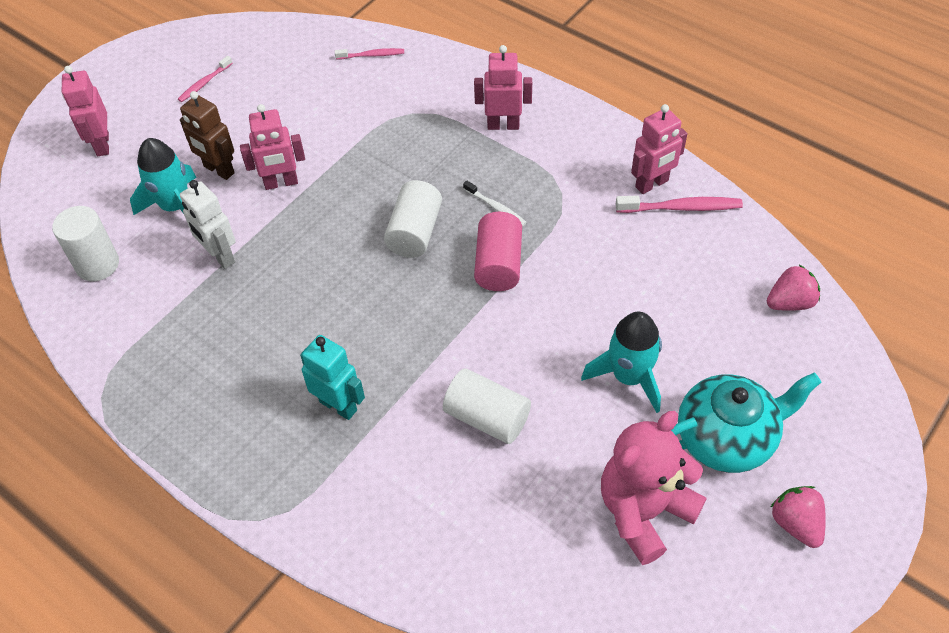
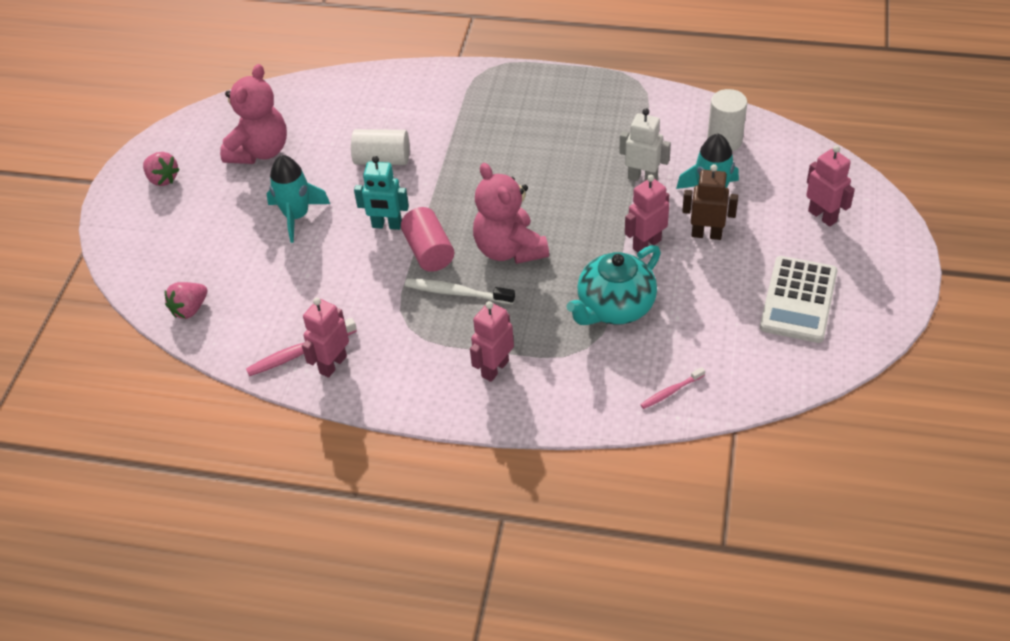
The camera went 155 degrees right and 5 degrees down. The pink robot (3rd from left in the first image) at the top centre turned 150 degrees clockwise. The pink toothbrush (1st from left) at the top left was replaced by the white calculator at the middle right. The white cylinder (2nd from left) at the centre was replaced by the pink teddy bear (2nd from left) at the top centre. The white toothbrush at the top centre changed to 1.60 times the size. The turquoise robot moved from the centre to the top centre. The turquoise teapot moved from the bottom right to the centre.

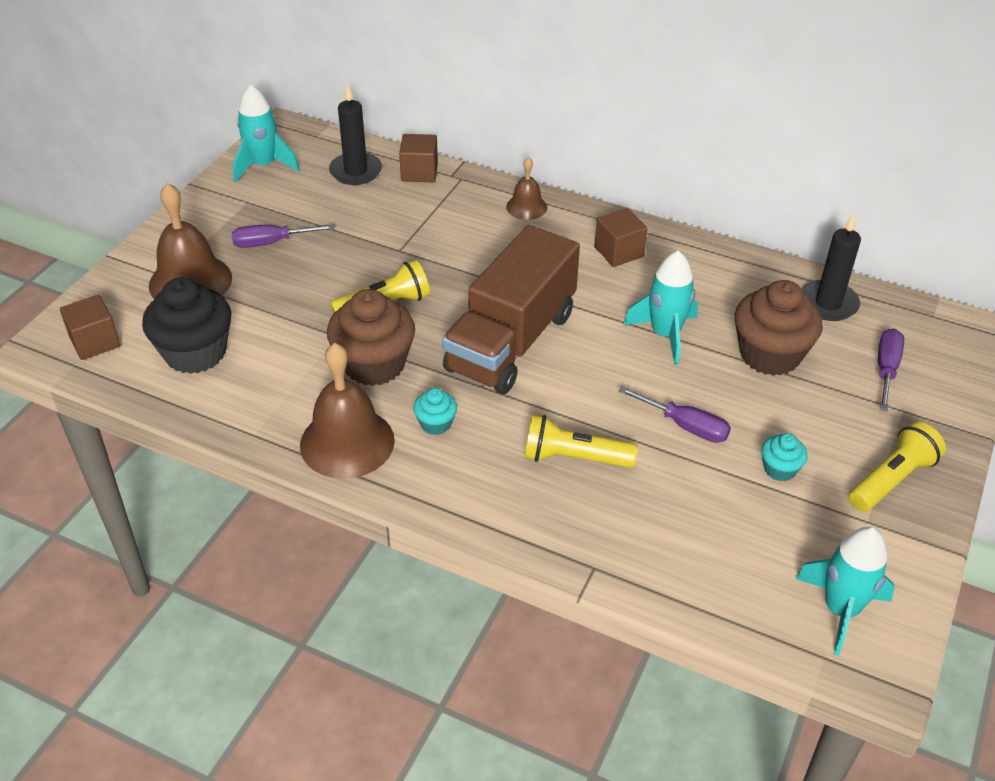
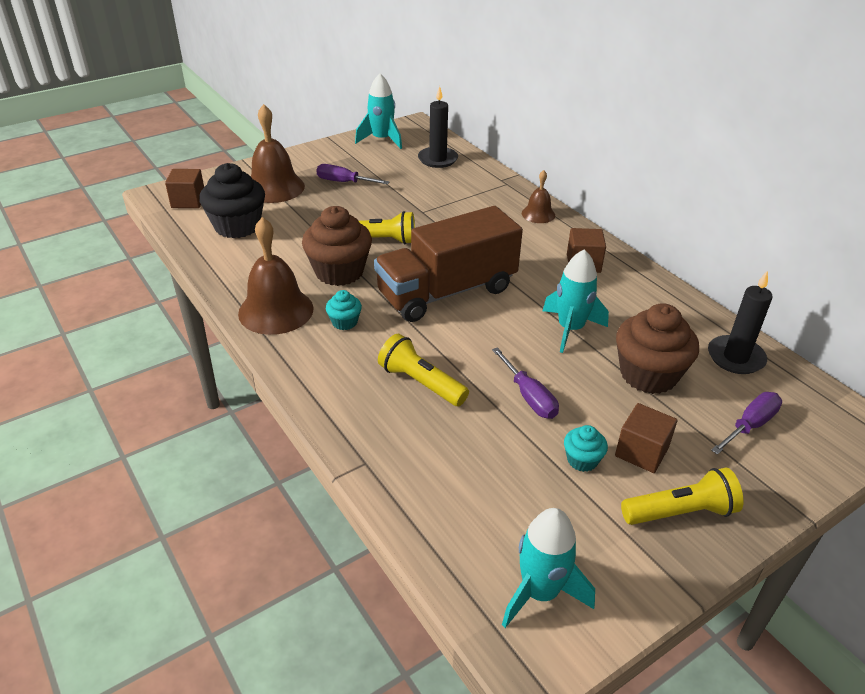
The camera went 30 degrees right and 5 degrees down. The brown cube (2nd from left in the first image) moved from the top centre to the middle right.

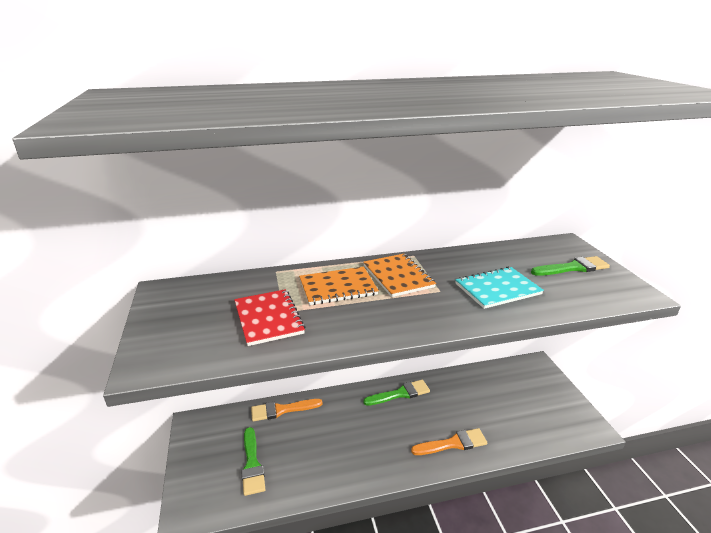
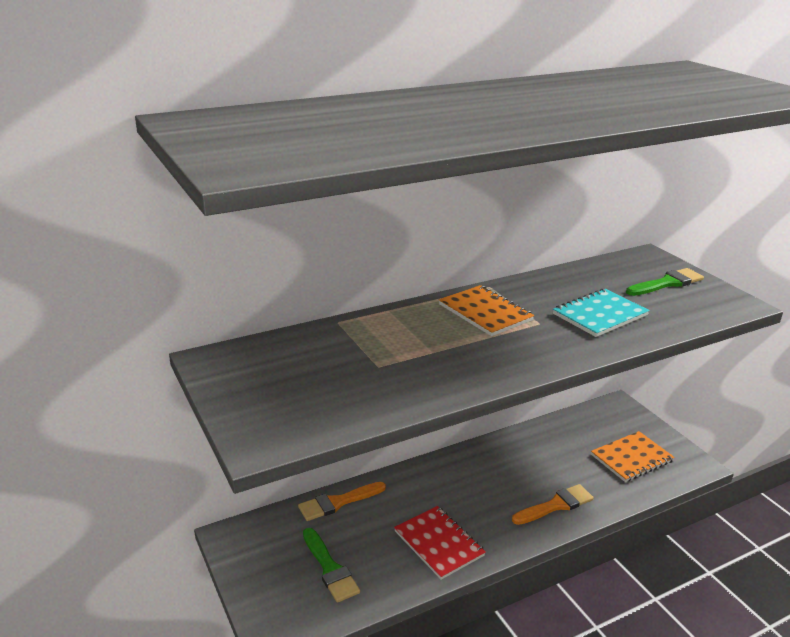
The camera went 15 degrees left and 0 degrees up. The orange notebook (1st from left in the first image) moved from the centre to the bottom right. The red notebook moved from the centre to the bottom centre. The green brush (2nd from left) at the bottom centre disappeared.

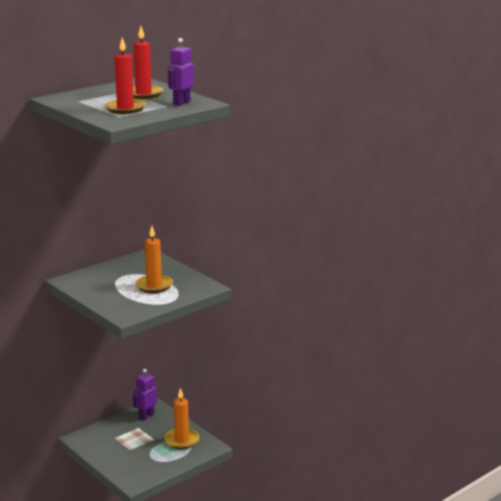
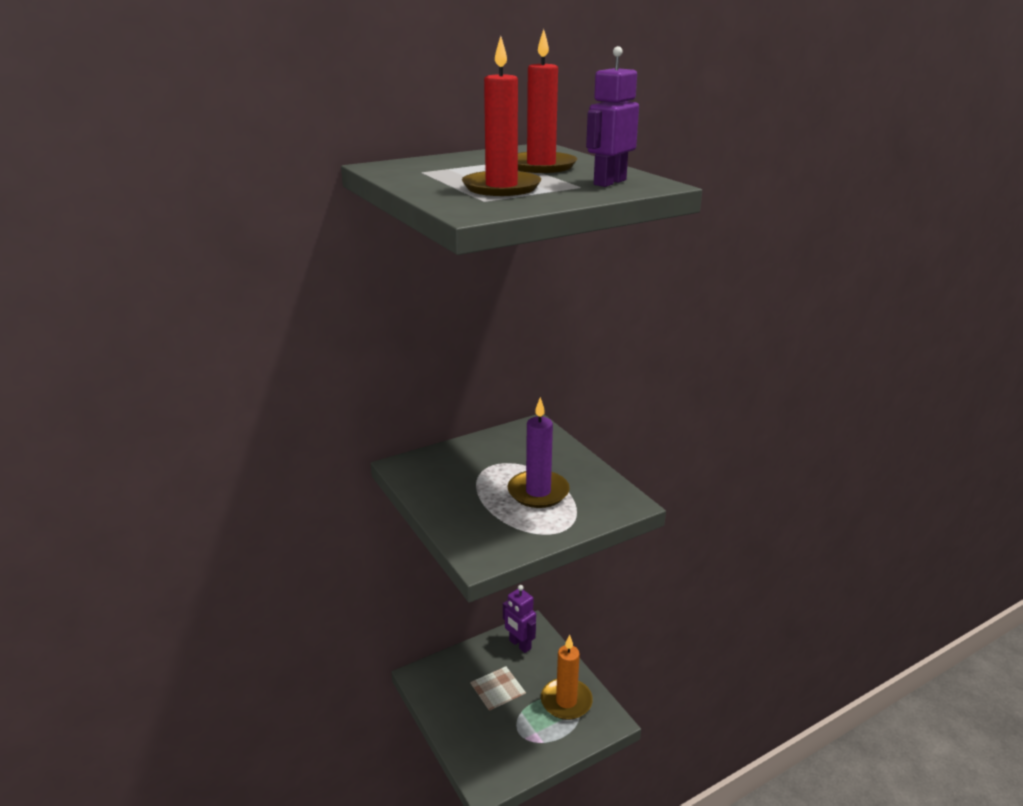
The camera went 10 degrees right and 5 degrees up. The orange candle (1st from left) at the middle left became the purple candle at the centre. The purple robot (1st from left) at the bottom left turned 90 degrees counterclockwise.

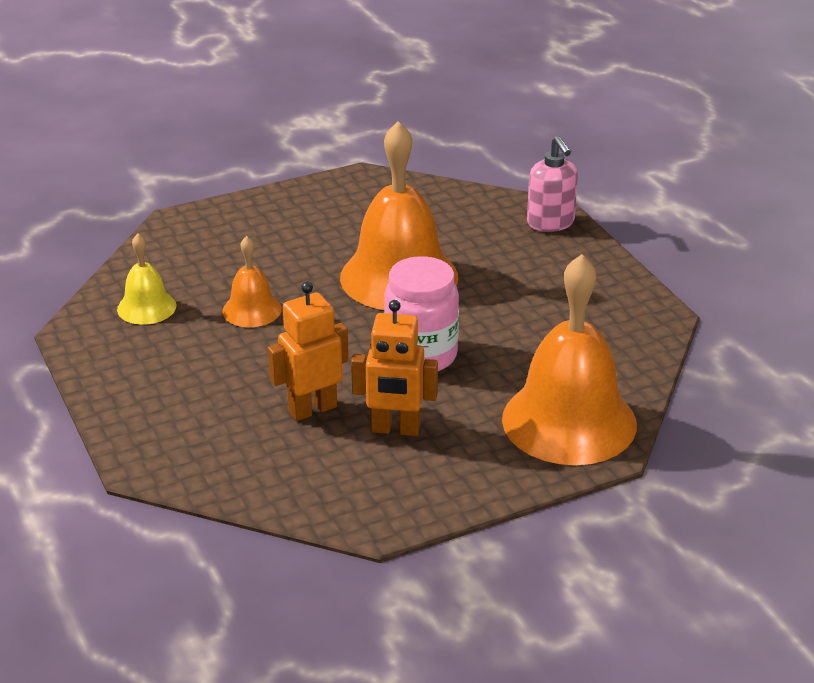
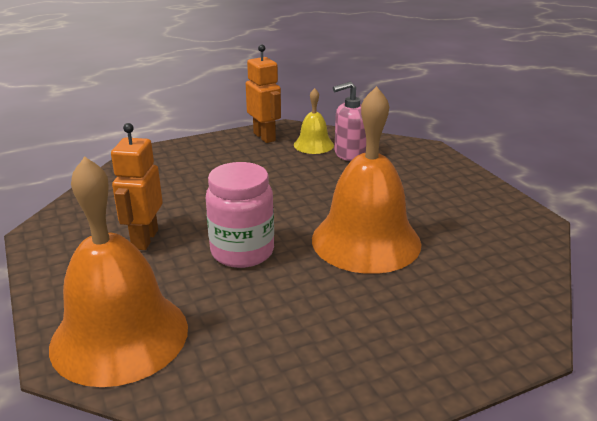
The camera went 90 degrees right and 5 degrees down. The pink soap dispenser moved from the top right to the top centre. The orange bell (1st from left) at the middle left disappeared. The orange robot (1st from left in the first image) moved from the centre to the top centre.

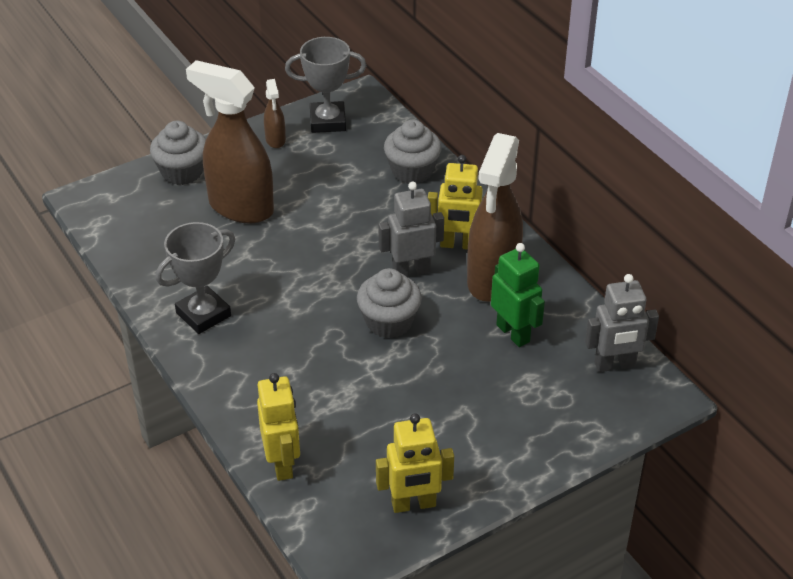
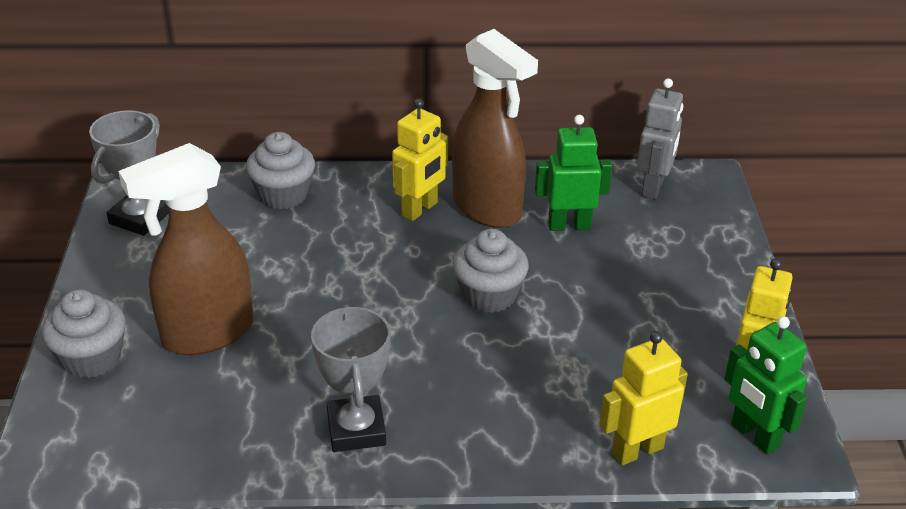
The camera went 60 degrees left and 5 degrees down. The brown spray bottle (2nd from left) at the top centre disappeared. The grey robot (1st from left) at the centre disappeared. The yellow robot (1st from left in the first image) at the bottom centre turned 45 degrees counterclockwise. The green robot (2nd from left) at the bottom right appeared.

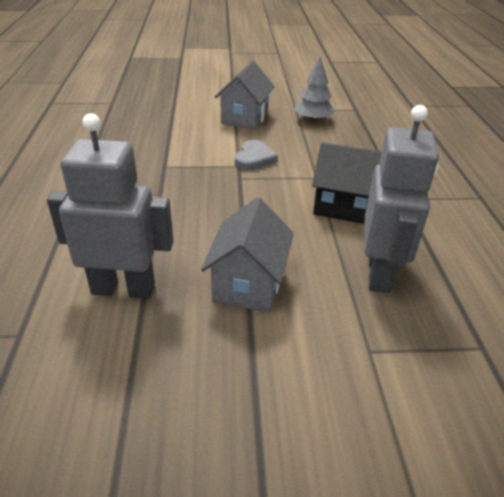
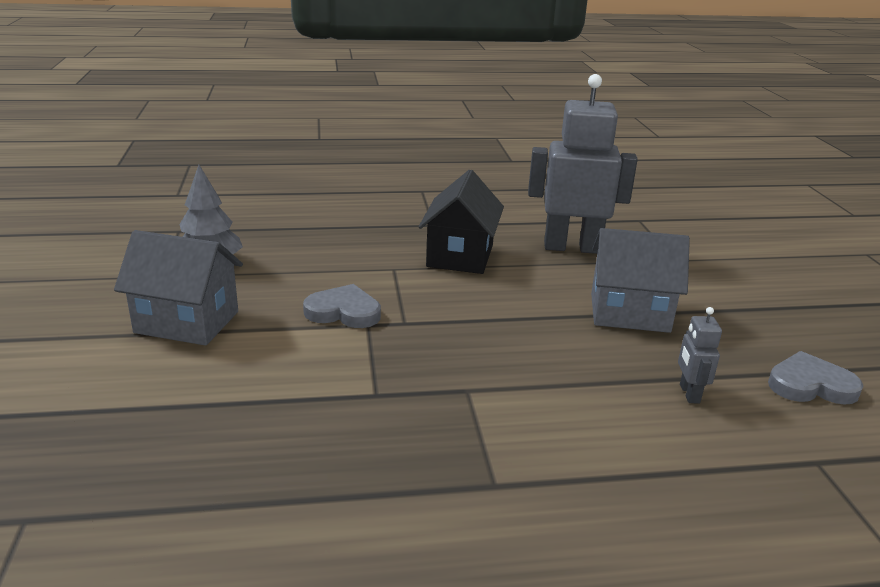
The camera went 95 degrees left and 10 degrees down. The grey robot (1st from left in the first image) at the middle left changed to 0.42 times the size. The grey heart (2nd from left) at the middle right appeared.

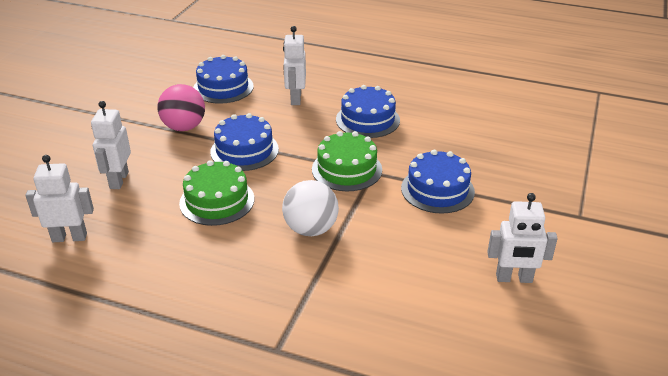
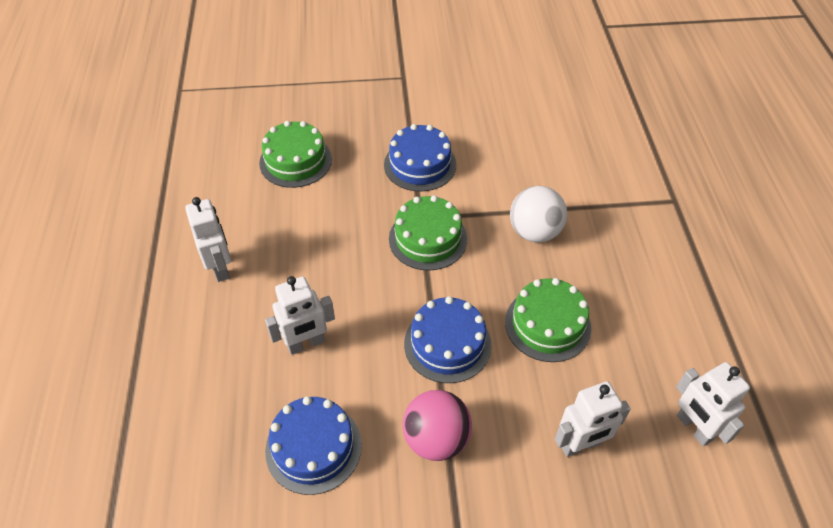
The camera went 115 degrees left and 15 degrees up. The blue cake (3rd from left) at the top centre disappeared. The white robot (4th from left in the first image) moved from the middle right to the middle left. The green cake (1st from left) at the top centre appeared.

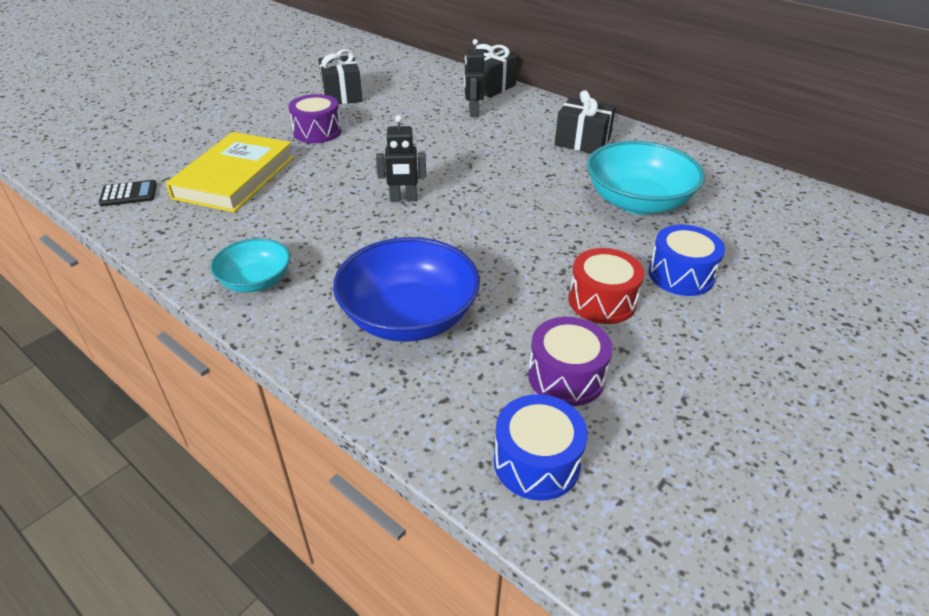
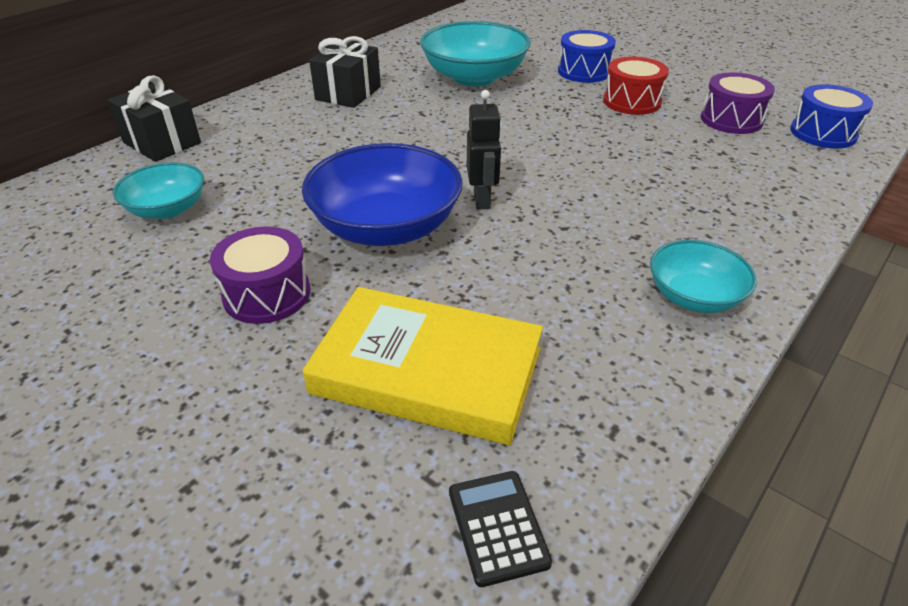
The camera went 90 degrees left and 0 degrees up. The black robot (2nd from left) at the top centre disappeared. The black gift (1st from left) at the top centre disappeared. The blue bowl moved from the centre to the top centre. The turquoise bowl (1st from left) at the top left appeared.

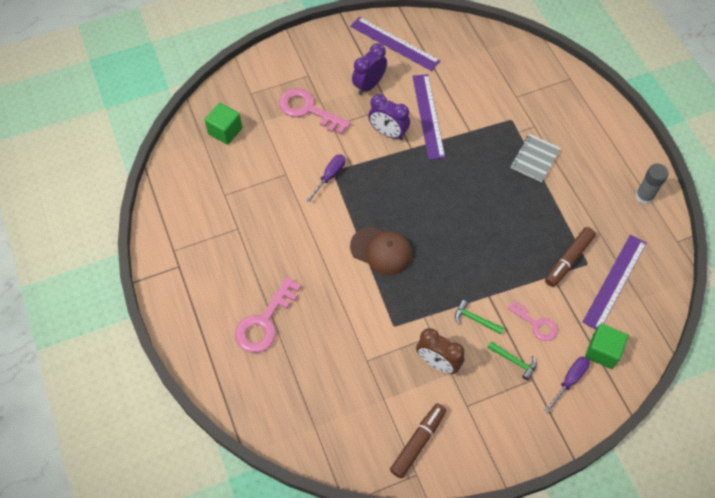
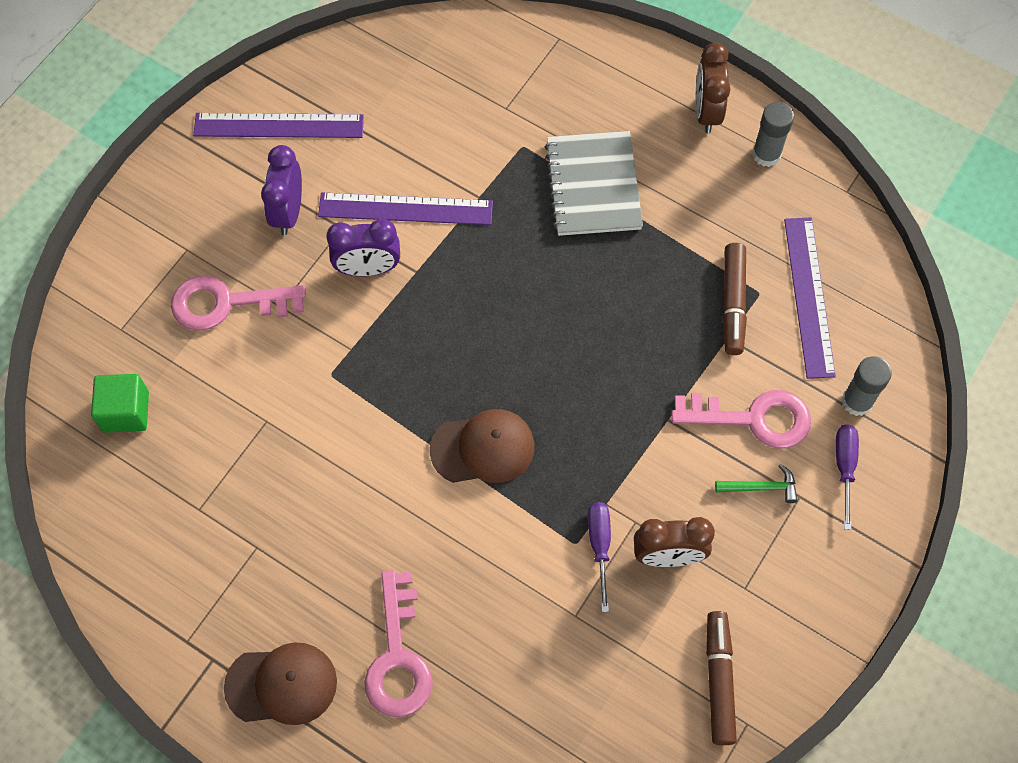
The camera went 35 degrees left and 5 degrees up. The purple ruler (2nd from left) at the top centre turned 45 degrees counterclockwise. The grey notebook at the top right changed to 1.51 times the size. The purple screwdriver (1st from left) moved from the centre to the bottom centre. The green hammer (1st from left) at the middle right disappeared. The pink key (3rd from left) at the middle right changed to 1.62 times the size. The green cube (2nd from left) at the bottom right was replaced by the grey glue stick (2nd from left) at the middle right. The brown clock (2nd from left) at the top right appeared. The brown cap (1st from left) at the bottom left appeared.

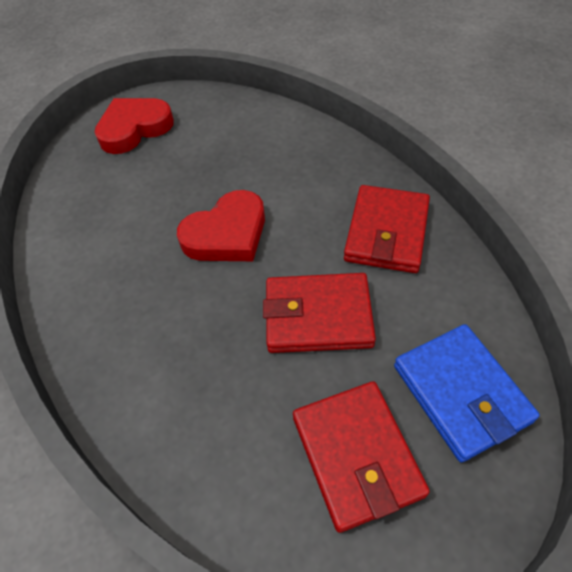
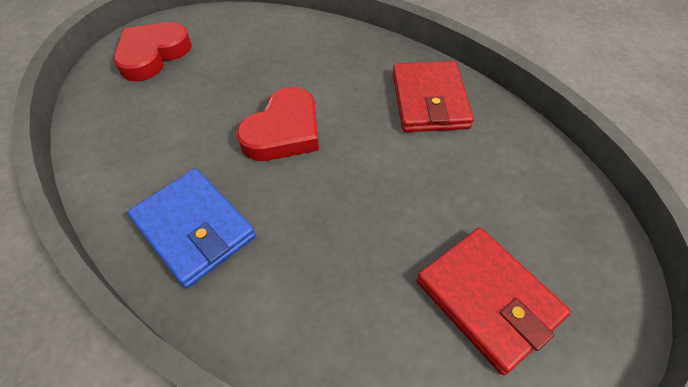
The camera went 20 degrees left and 0 degrees up. The red wallet (1st from left) at the centre disappeared. The blue wallet moved from the bottom right to the middle left.

